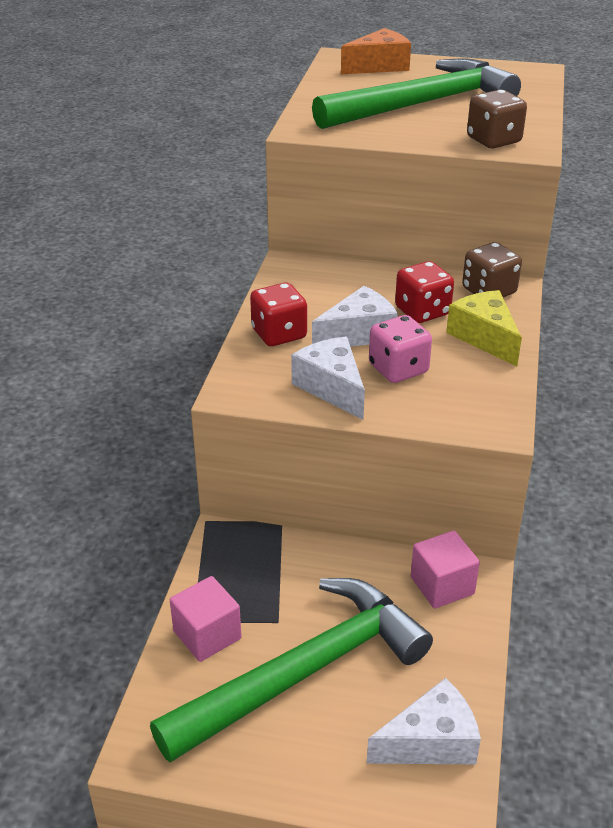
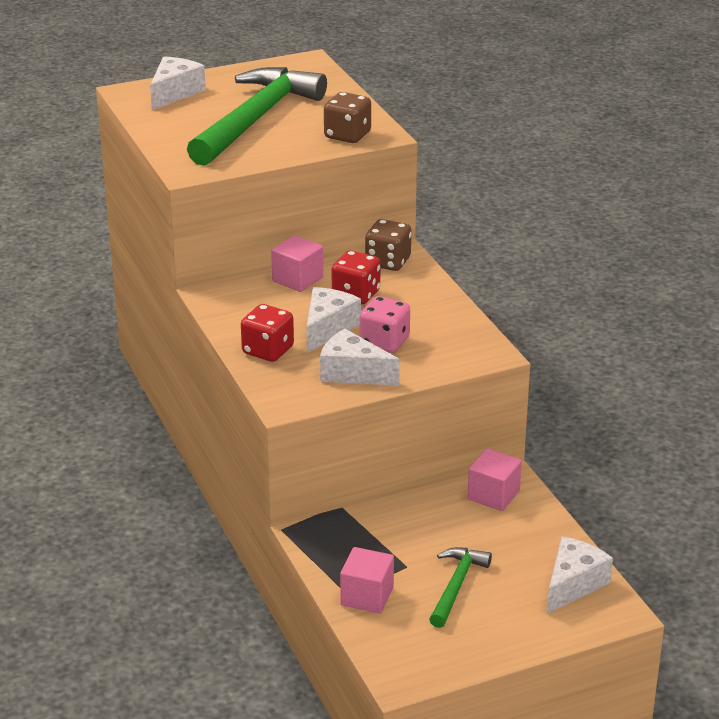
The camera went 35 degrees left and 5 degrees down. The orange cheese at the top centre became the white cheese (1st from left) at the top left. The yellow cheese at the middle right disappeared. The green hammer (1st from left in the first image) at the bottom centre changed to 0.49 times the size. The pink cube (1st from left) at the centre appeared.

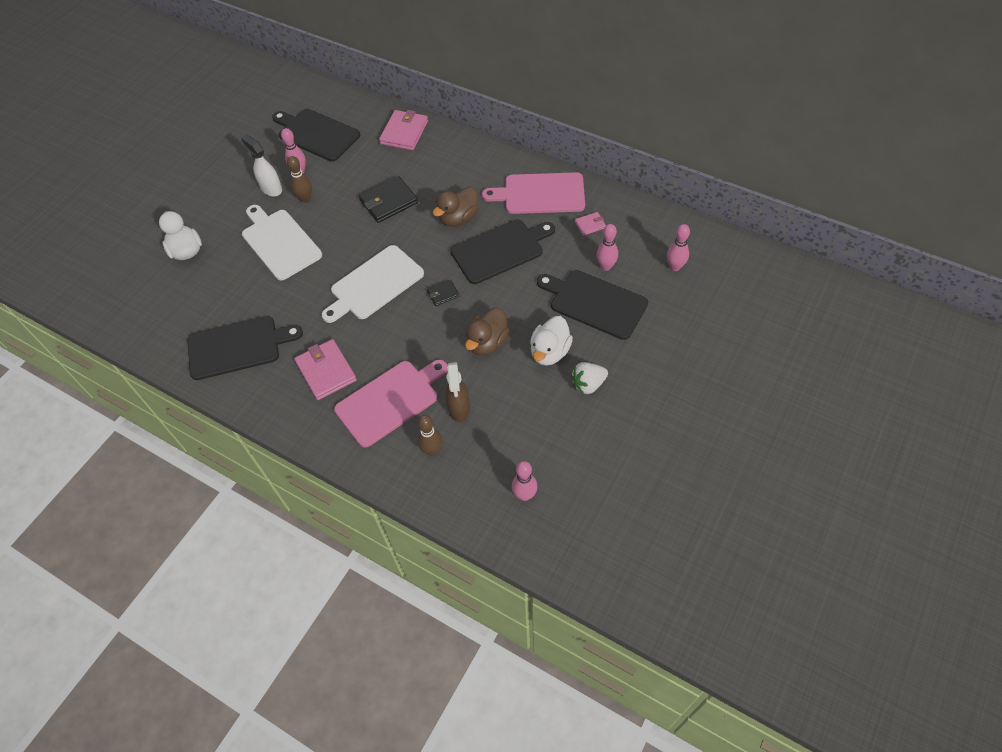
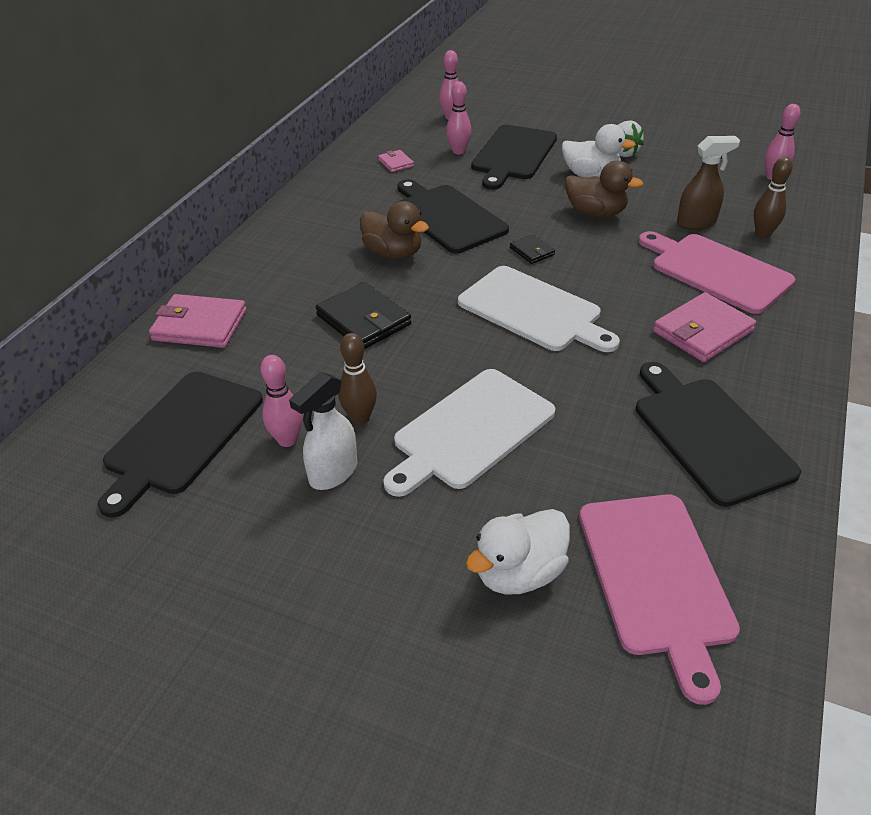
The camera went 100 degrees left and 15 degrees down. The pink cutting board (2nd from left in the first image) moved from the top centre to the bottom right.

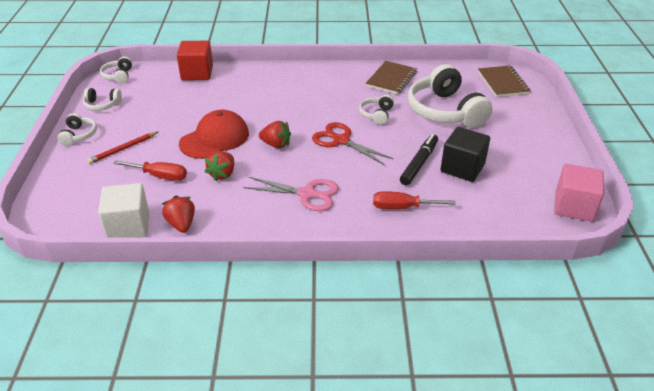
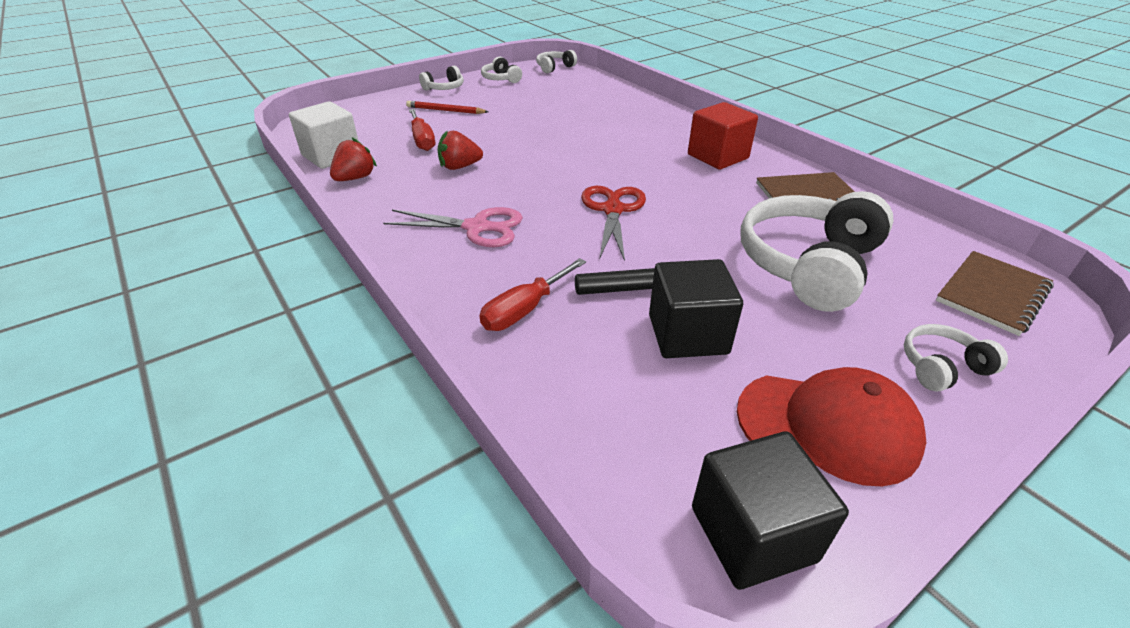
The camera went 55 degrees right and 0 degrees up. The red cube moved from the top left to the top centre. The white headphones (4th from left in the first image) moved from the top centre to the middle right. The red cap moved from the middle left to the bottom right. The red strawberry (3rd from left) at the centre disappeared. The pink cube at the middle right became the black cube (2nd from left) at the bottom right. The pink scissors at the centre turned 60 degrees counterclockwise. The red screwdriver (2nd from left) at the centre turned 105 degrees counterclockwise.

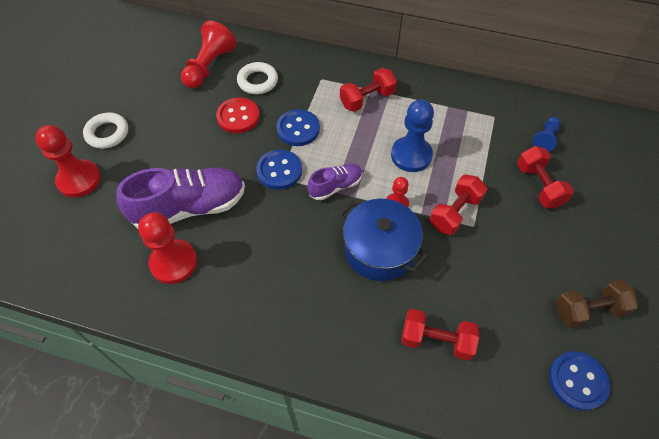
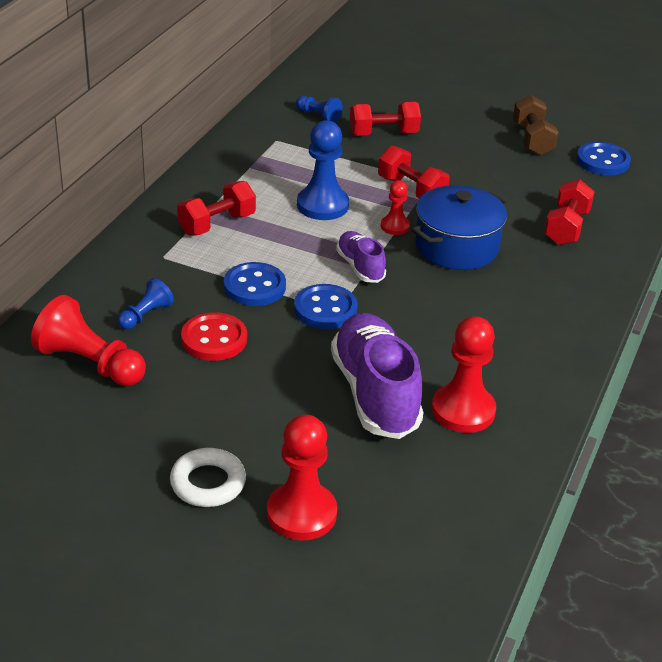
The camera went 85 degrees left and 20 degrees down. The white ring (2nd from left) at the top centre was replaced by the blue pawn (1st from left) at the middle left. The red dumbbell (1st from left) at the top centre turned 75 degrees clockwise.

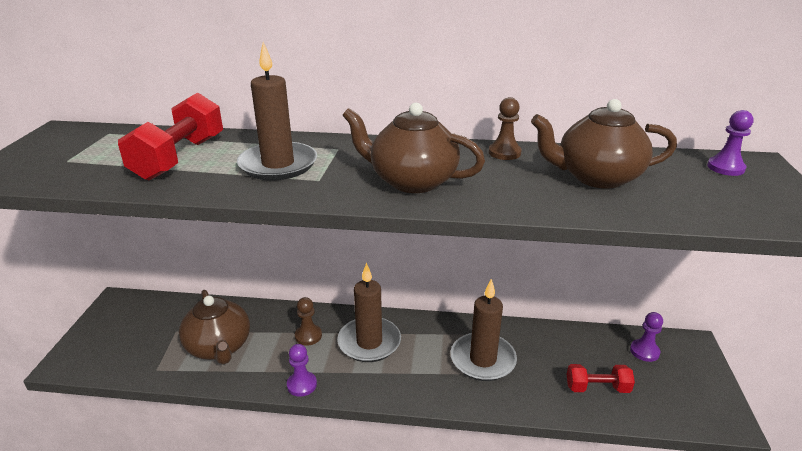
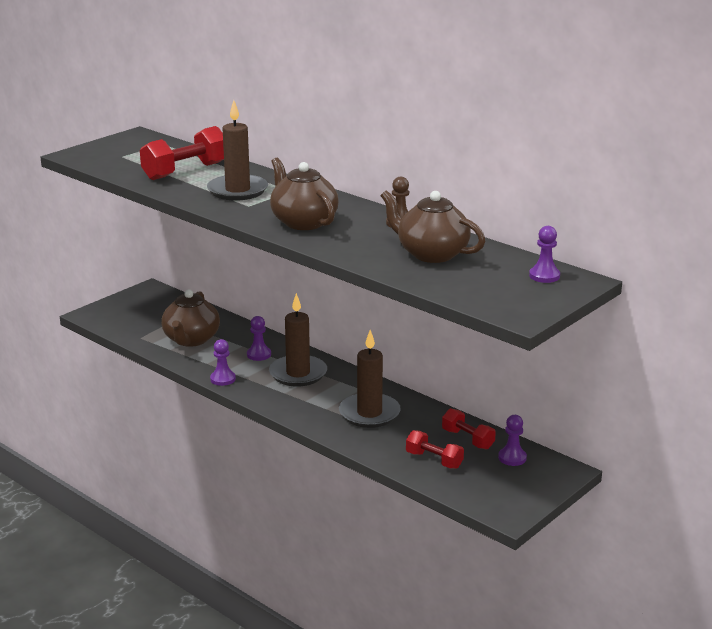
The camera went 35 degrees right and 5 degrees down. The brown pawn (1st from left) at the bottom centre became the purple pawn (2nd from left) at the centre. The red dumbbell (3rd from left) at the bottom centre appeared.

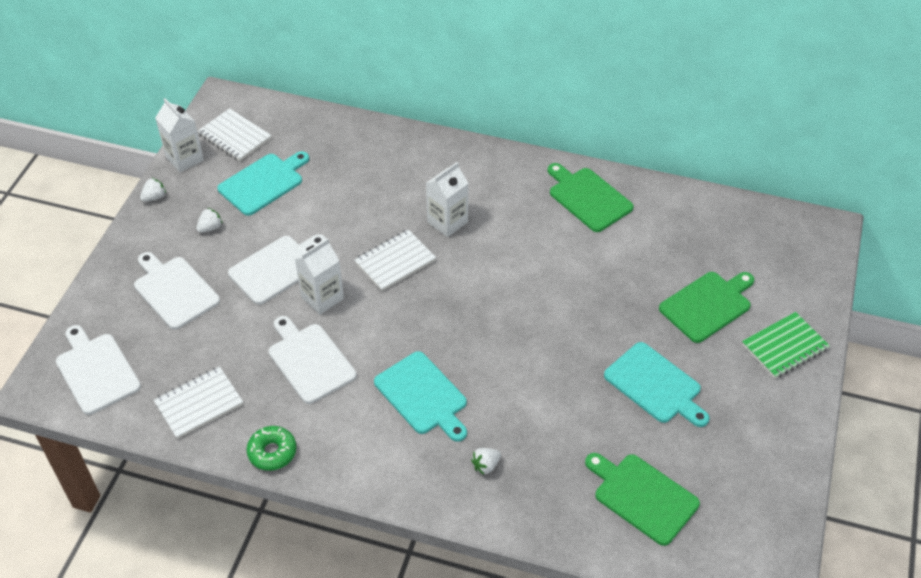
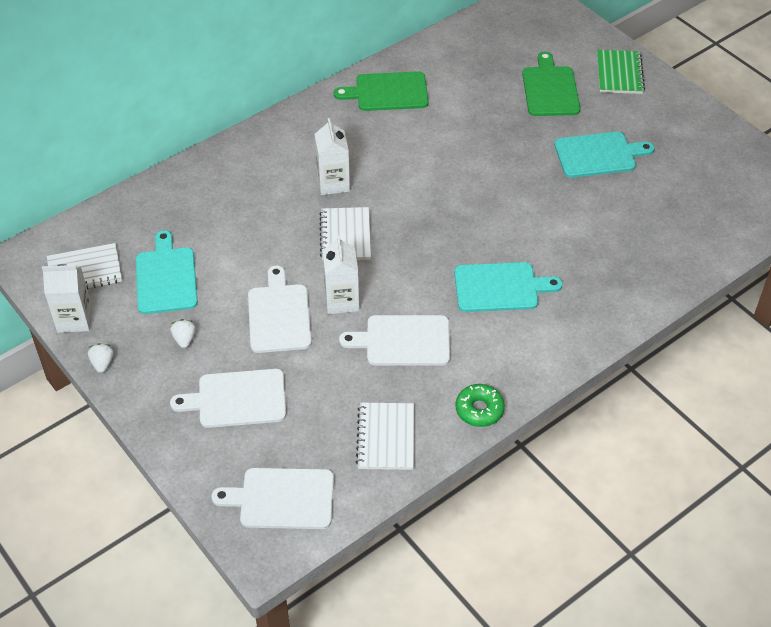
The camera went 55 degrees left and 0 degrees up. The white strawberry (3rd from left) at the bottom centre disappeared. The green cutting board (2nd from left) at the bottom right disappeared.

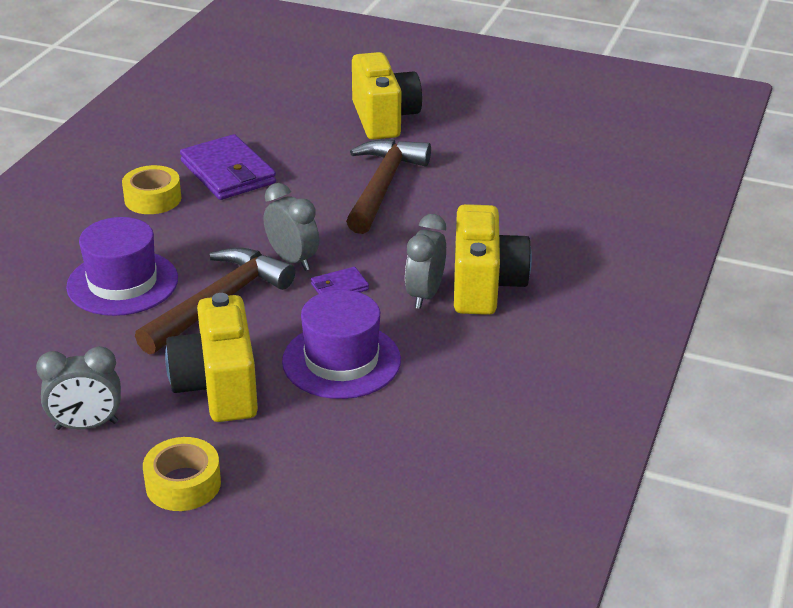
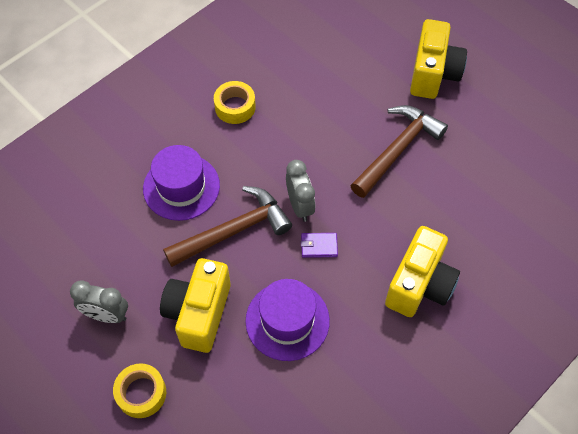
The camera went 25 degrees right and 25 degrees up. The purple wallet (1st from left) at the top left disappeared. The grey clock (3rd from left) at the centre disappeared.

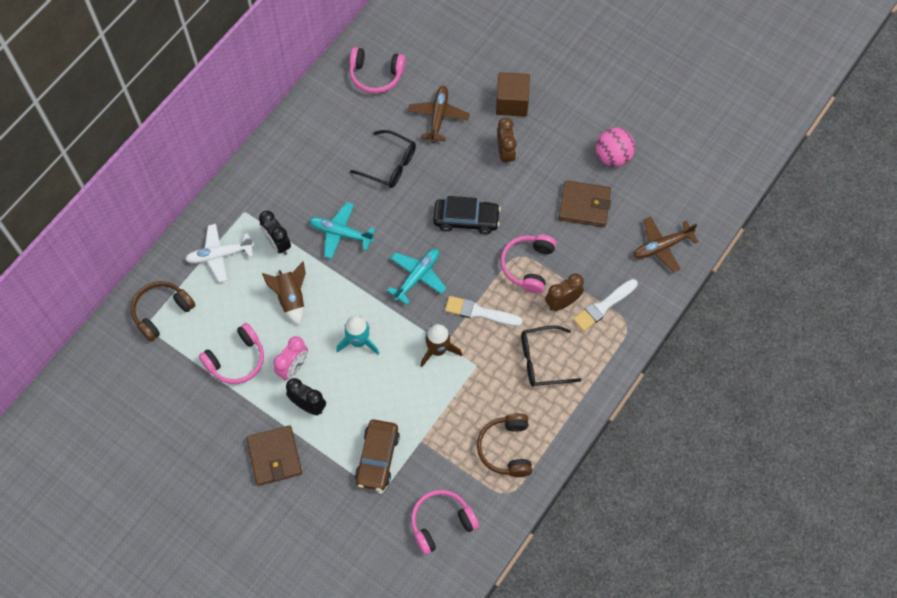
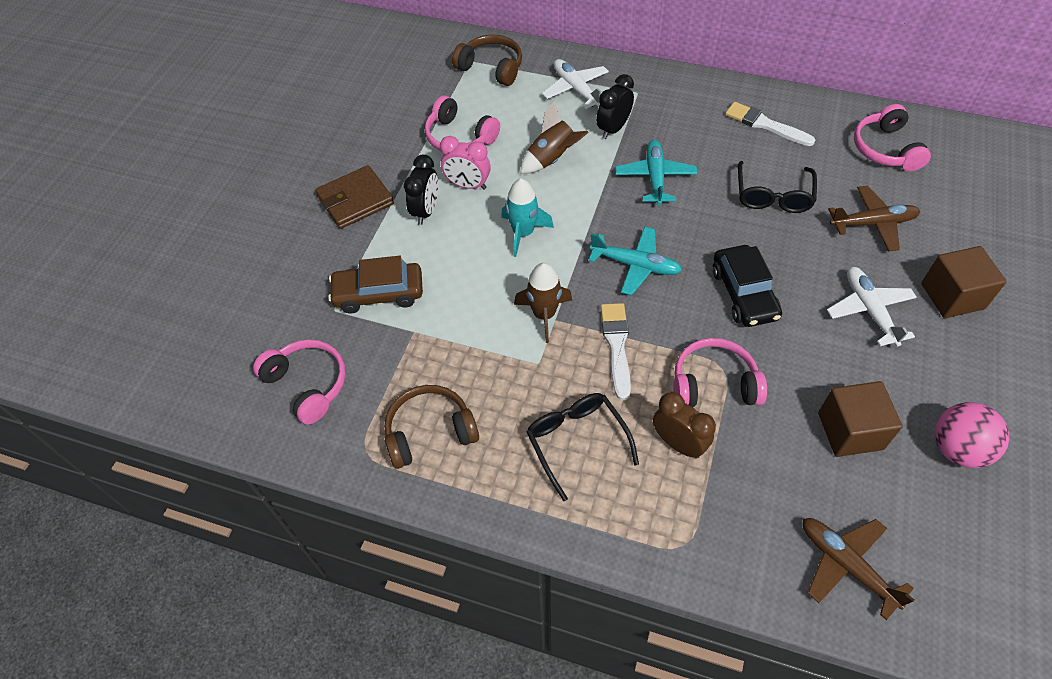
The camera went 75 degrees right and 10 degrees down. The brown clock (1st from left) at the top centre was replaced by the white plane (2nd from left) at the middle right. The brown wallet (2nd from left) at the centre was replaced by the brown cube (1st from left) at the middle right. The white brush (2nd from left) moved from the middle right to the top right.

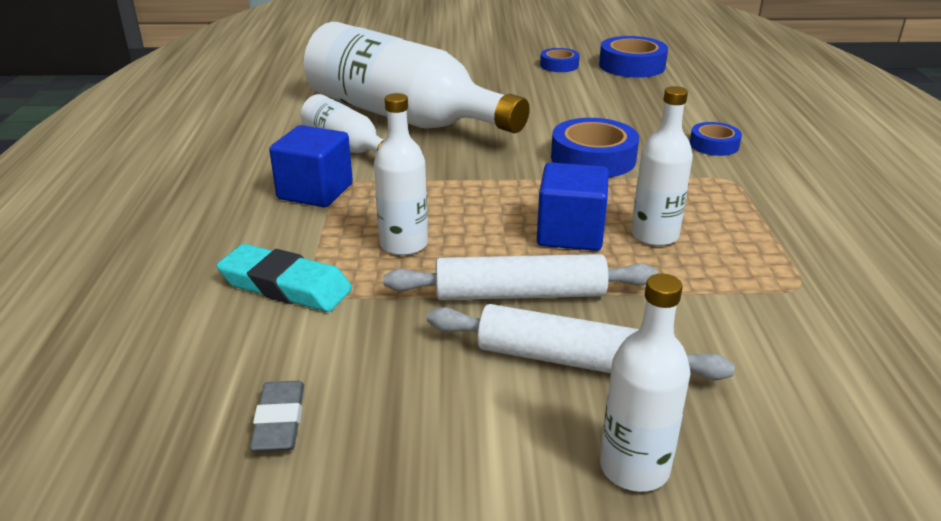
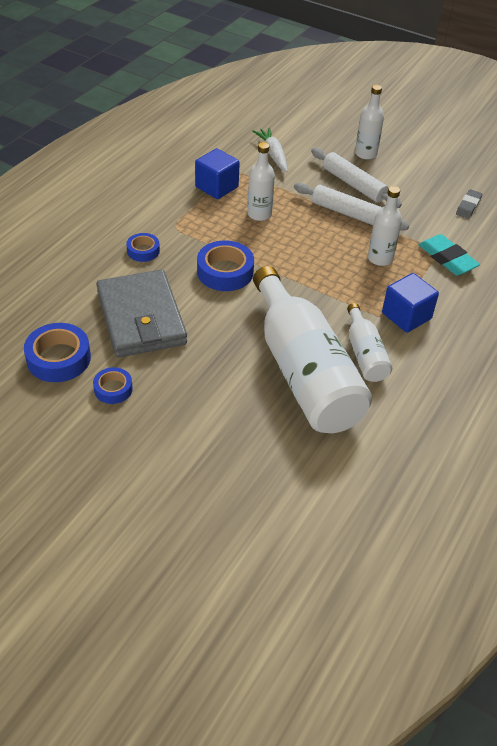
The camera went 150 degrees left and 15 degrees up. The blue cube (2nd from left in the first image) moved from the centre to the top centre. The white carrot at the top centre appeared. The grey wallet at the middle left appeared.

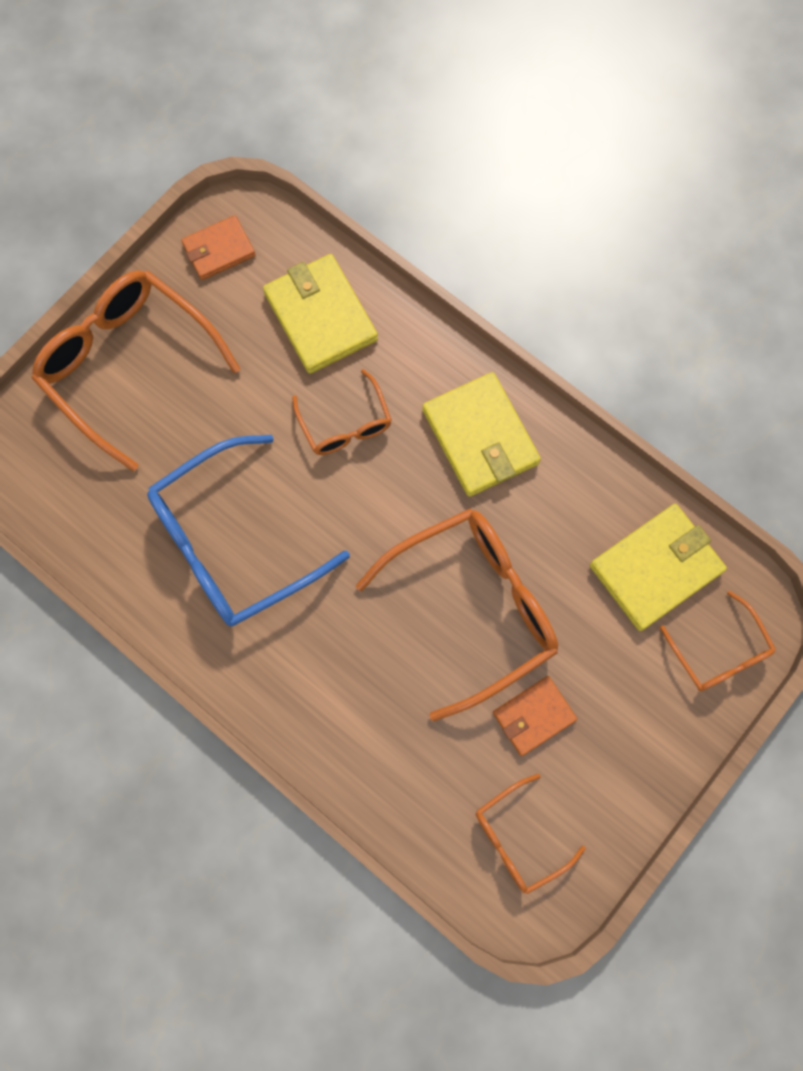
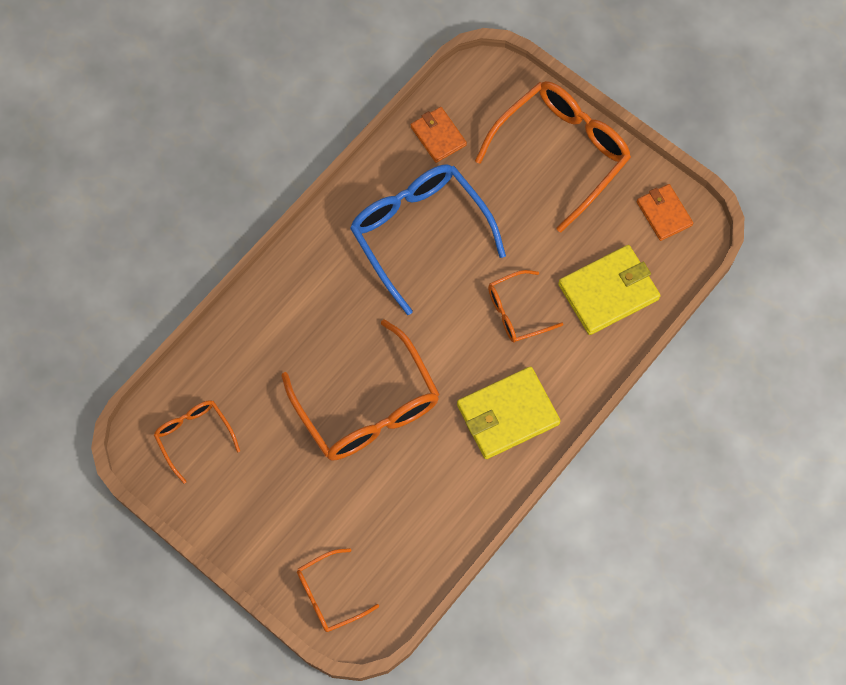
The camera went 90 degrees right and 5 degrees down. The yellow wallet (3rd from left) at the middle right disappeared. The orange wallet (2nd from left in the first image) moved from the bottom centre to the top centre.

